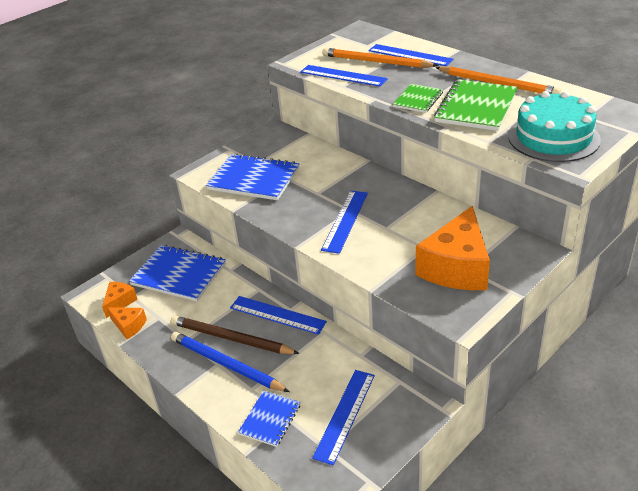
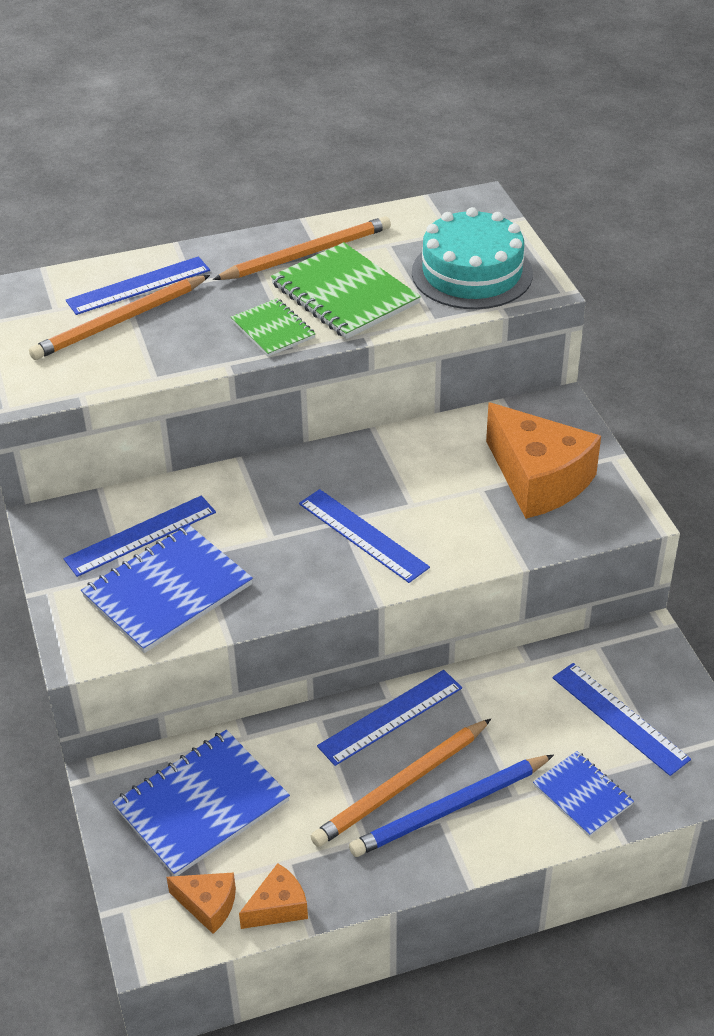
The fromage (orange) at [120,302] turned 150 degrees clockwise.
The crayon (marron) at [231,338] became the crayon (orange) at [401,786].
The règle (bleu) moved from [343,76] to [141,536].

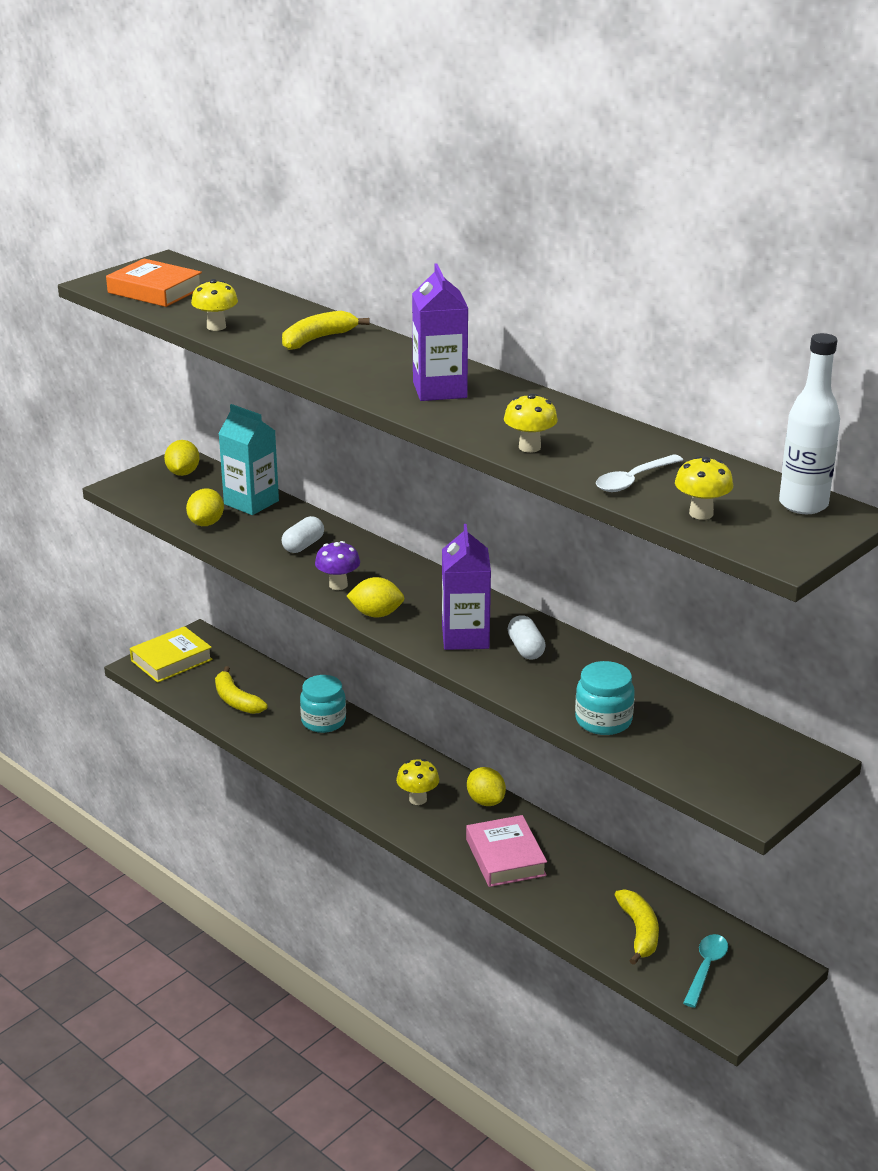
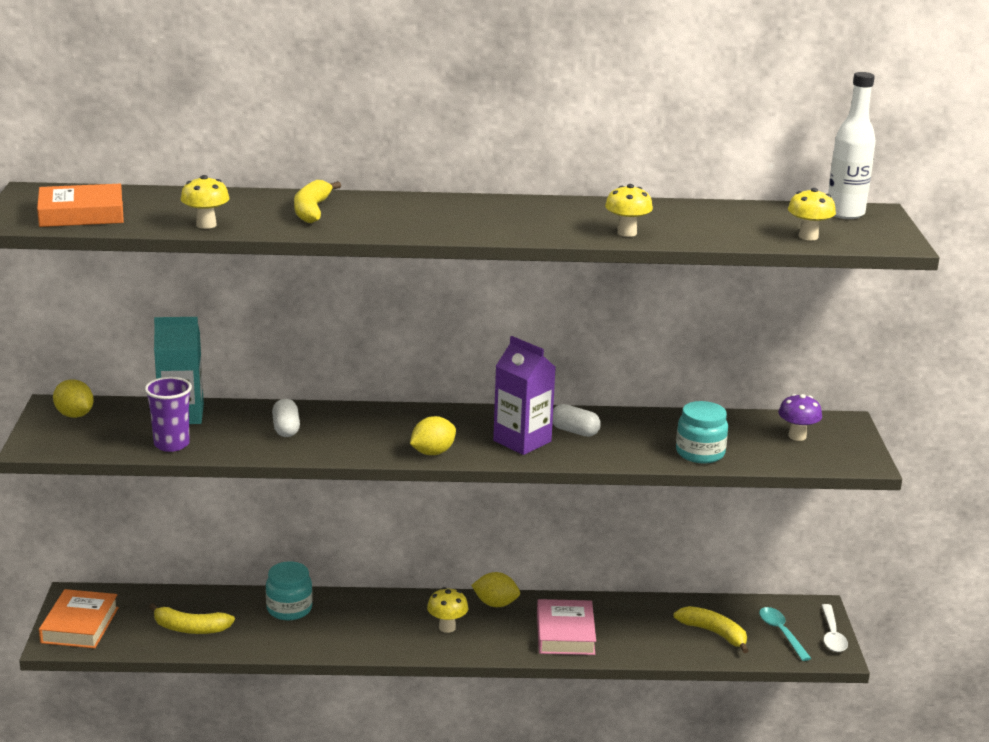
The livre (jaune) at [171,660] became the livre (orange) at [79,625].
The citron (jaune) at [206,523] was replaced by the gobelet (violet) at [171,444].
The champignon (violet) moved from [338,585] to [797,436].
The brique de lait (violet) at [439,390] disappeared.
The livre (rose) at [505,857] turned 60 degrees clockwise.
The cuillère (blanc) moved from [633,480] to [832,635].

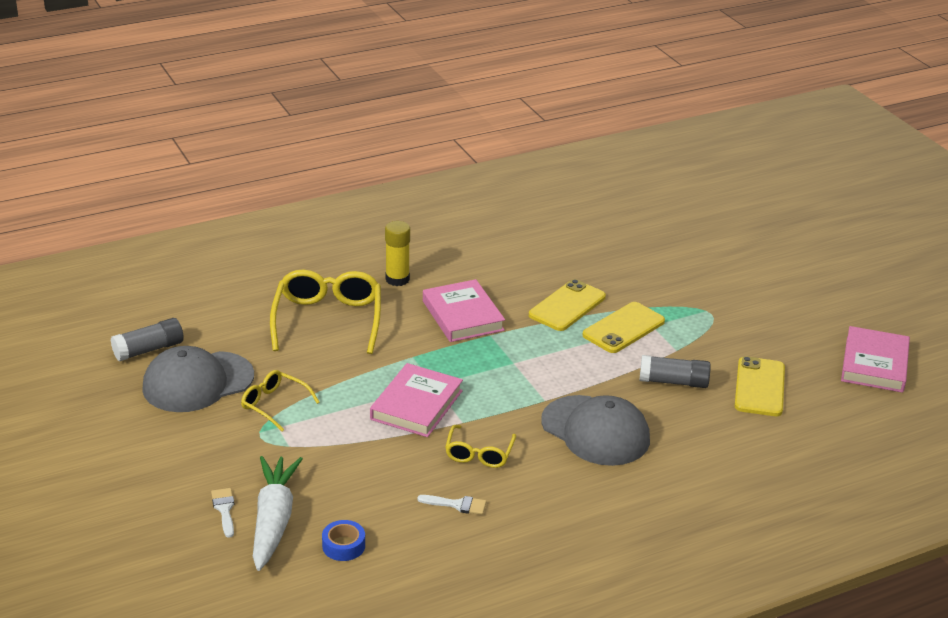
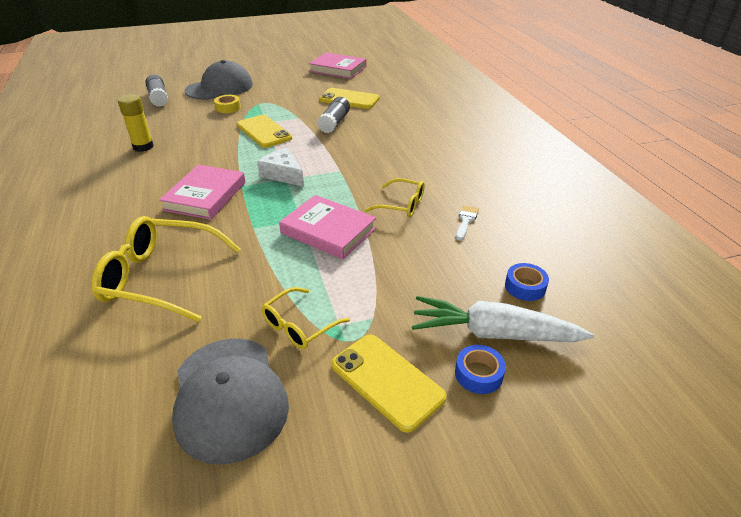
The bâton de colle (gris) moved from [148,350] to [158,98].
The pinceau (blanc) at [224,510] was replaced by the ruban adhésif (bleu) at [478,374].
The bâton de colle (jaune) moved from [397,279] to [143,147].
The livre (rose) at [462,315] turned 60 degrees counterclockwise.
The téléphone (jaune) moved from [567,306] to [387,381].
The casquette (gris) moved from [595,431] to [220,88].
The ruban adhésif (jaune) at [228,108] appeared.
The fromage (blanc) at [283,174] appeared.

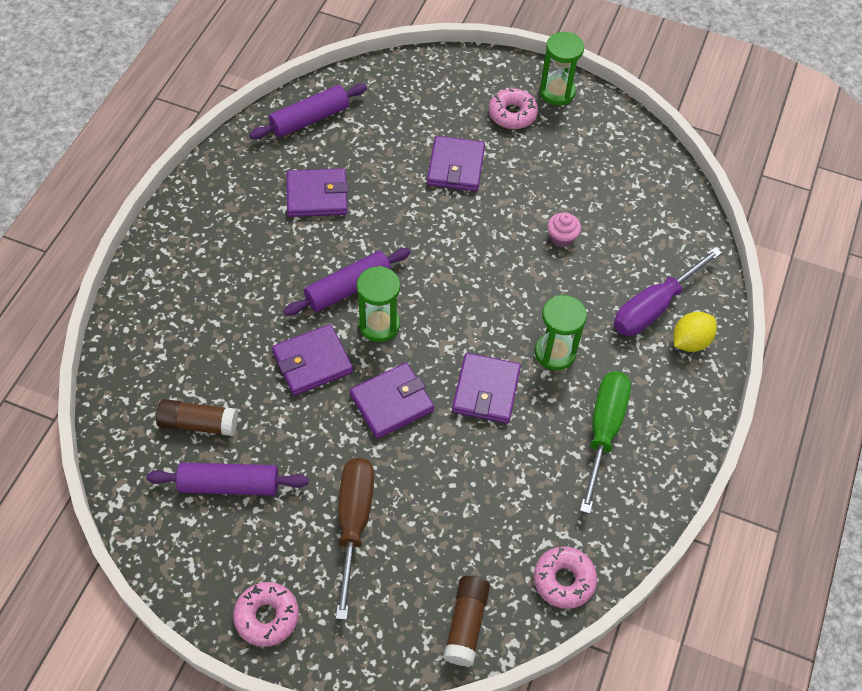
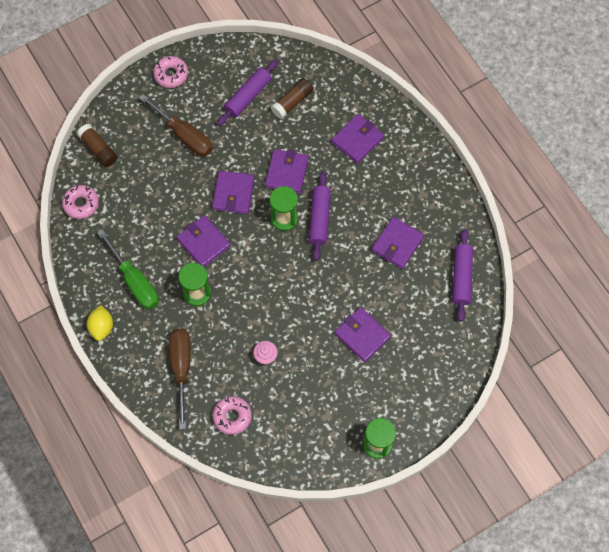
The beignet (rose) moved from [512,114] to [232,416].
The tournevis (violet) at [654,306] became the tournevis (marron) at [181,369].
The citron (jaune) moved from [690,341] to [102,327].
The portefeuille (violet) at [357,140] appeared.

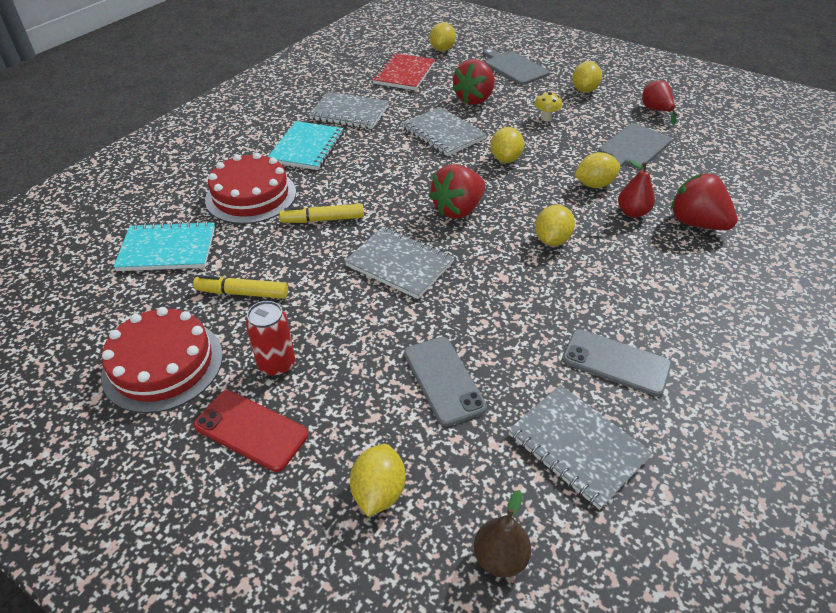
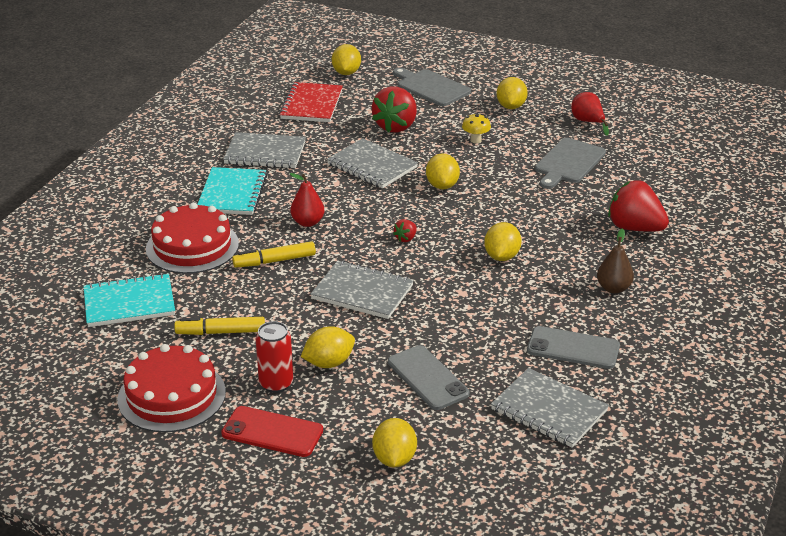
The fraise (rouge) at [458,210] changed to 0.44 times the size.
The poire (marron) moved from [500,558] to [613,288].
The citron (jaune) moved from [594,185] to [329,363].
The poire (rouge) moved from [632,212] to [308,222].

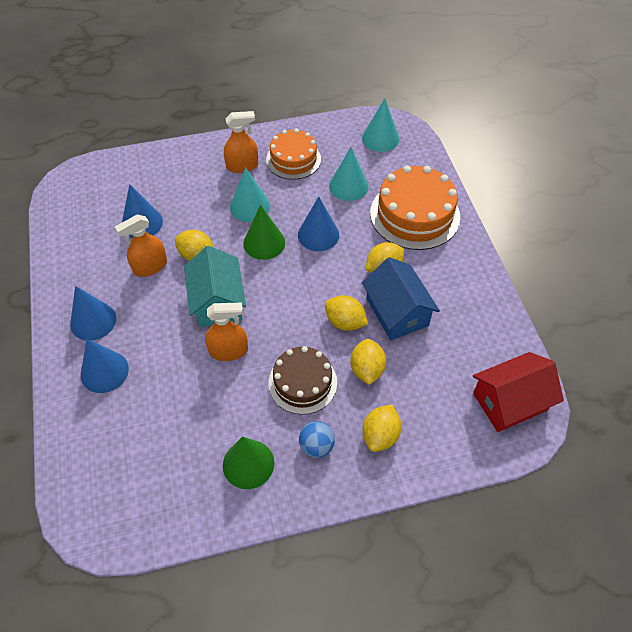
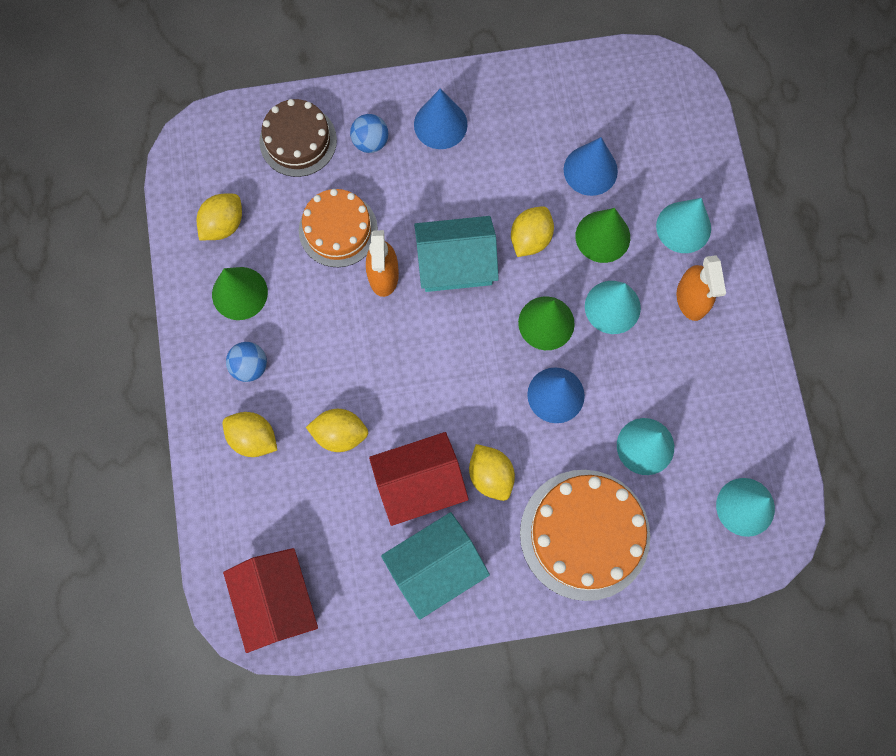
The cône (bleu) at [104,371] was replaced by the balle (bleu) at [370,142].
The vaporisateur (orange) at [150,267] disappeared.
The gâteau (orange) moved from [293,159] to [338,230].
The gâteau (marron) moved from [302,382] to [298,141].
The citron (jaune) moved from [345,322] to [223,224].
The maison (bleu) at [397,312] became the maison (rouge) at [419,483].
The maison (turquoise) at [435,567] appeared.
The cône (vert) at [602,236] appeared.
The cône (turquoise) at [683,227] appeared.

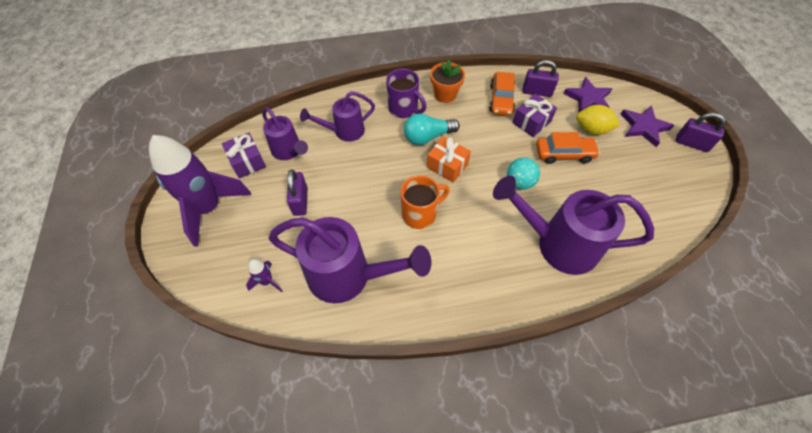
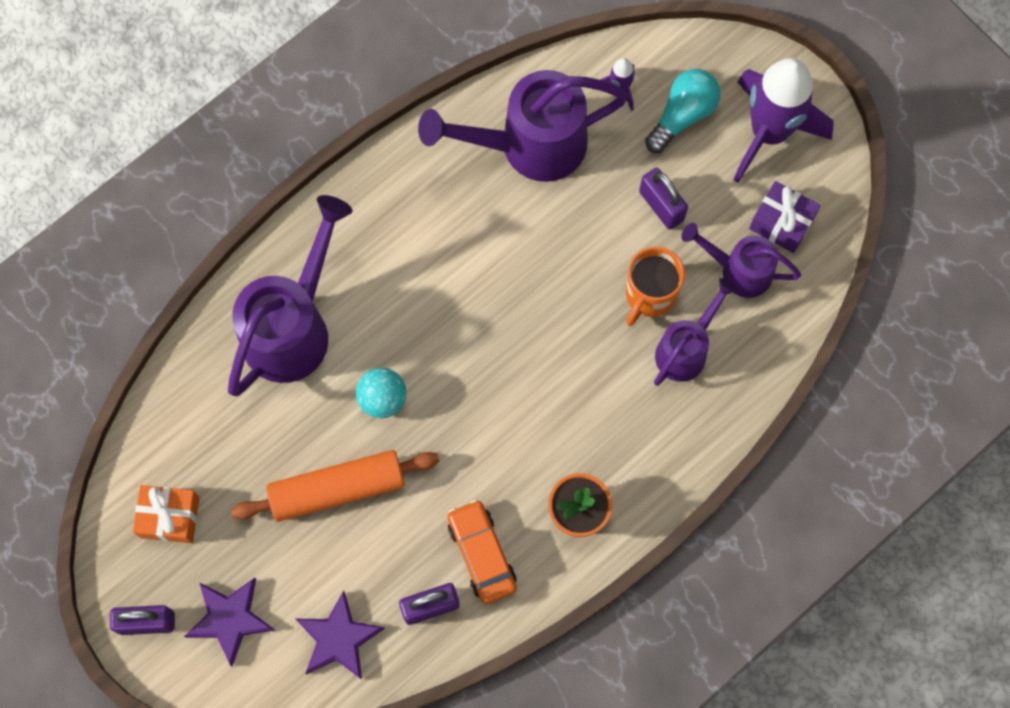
The tasse (violet) at [404,109] disappeared.
The tasse (orange) moved from [420,214] to [649,295].
The ampoule (turquoise) moved from [427,137] to [682,115].
The cadeau (orange) moved from [447,166] to [169,517].
The arrosoir (violet) at [558,244] turned 45 degrees counterclockwise.
The cadeau (violet) at [531,122] disappeared.
The voiture (orange) at [564,154] was replaced by the rouleau à pâtisserie (orange) at [337,489].
The citron (jaune) at [591,130] disappeared.

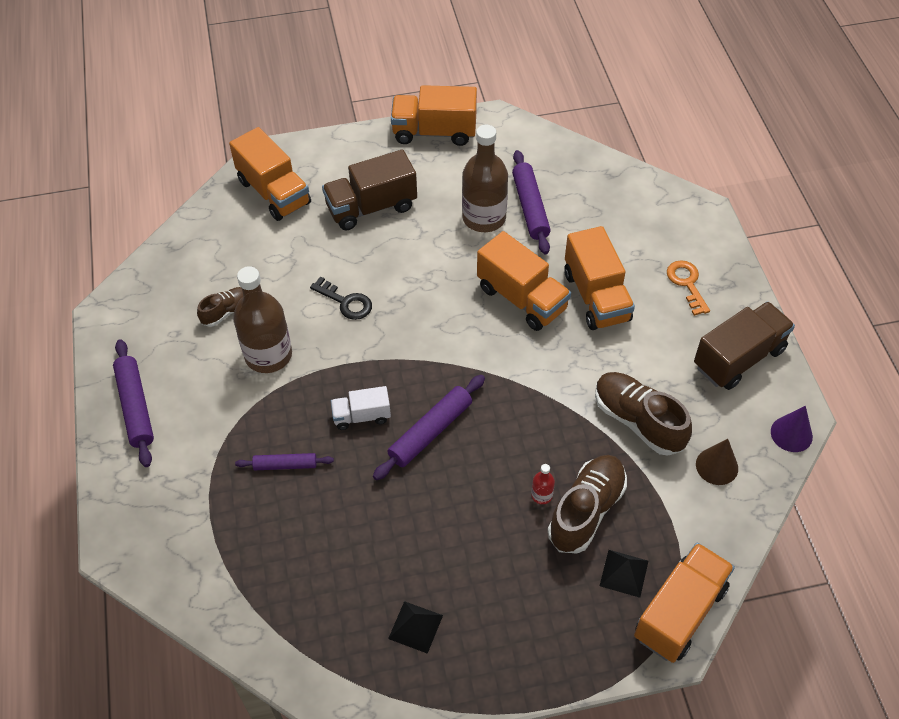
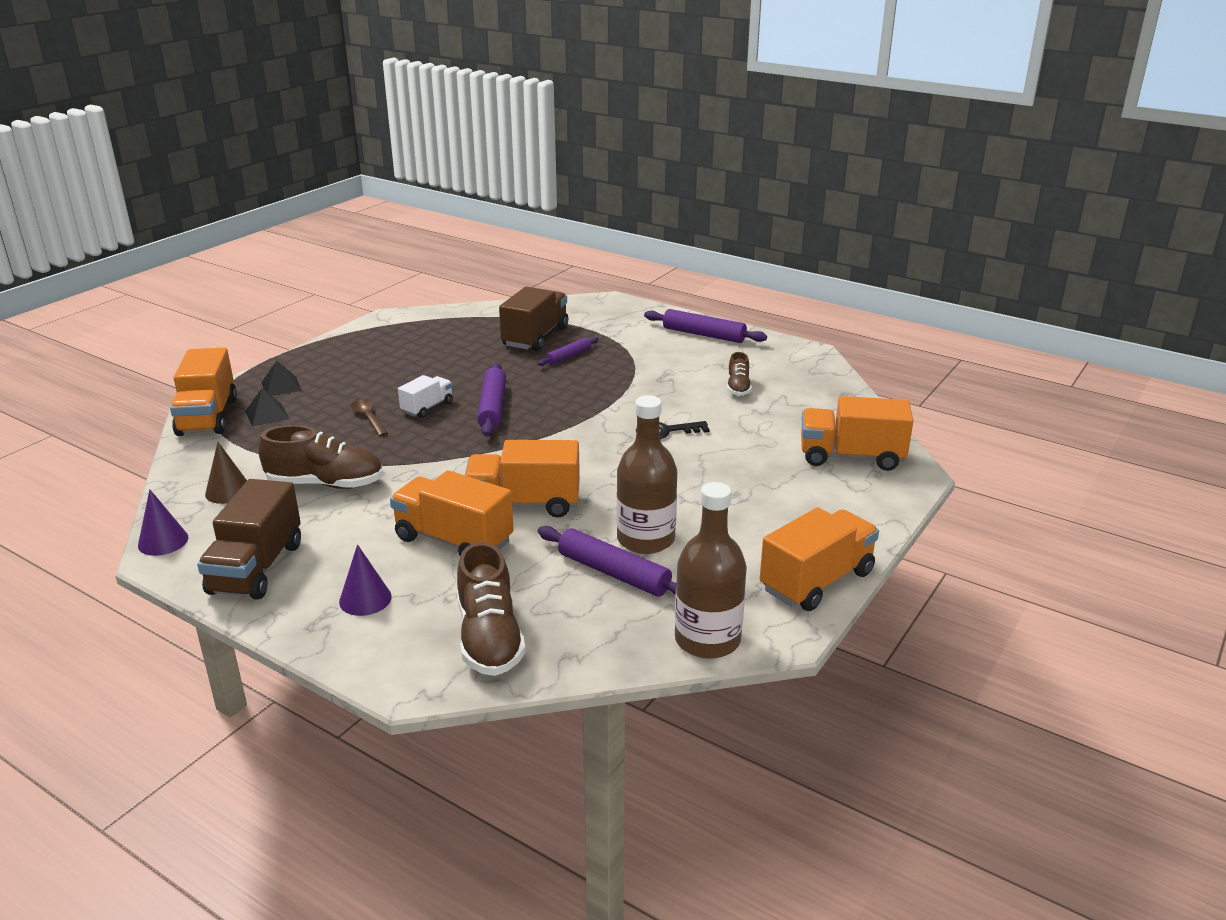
The bouteille (marron) moved from [268,355] to [707,640].
The camion (marron) moved from [371,207] to [535,337].
The camion (blanc) moved from [362,416] to [427,408].
The pyramide (noir) moved from [415,626] to [281,386].
The bouteille (rouge) at [541,495] was replaced by the cuillère (marron) at [368,418].
The chaussure (marron) moved from [586,511] to [489,638].
The clé (orange) at [687,284] was replaced by the cône (violet) at [365,599].

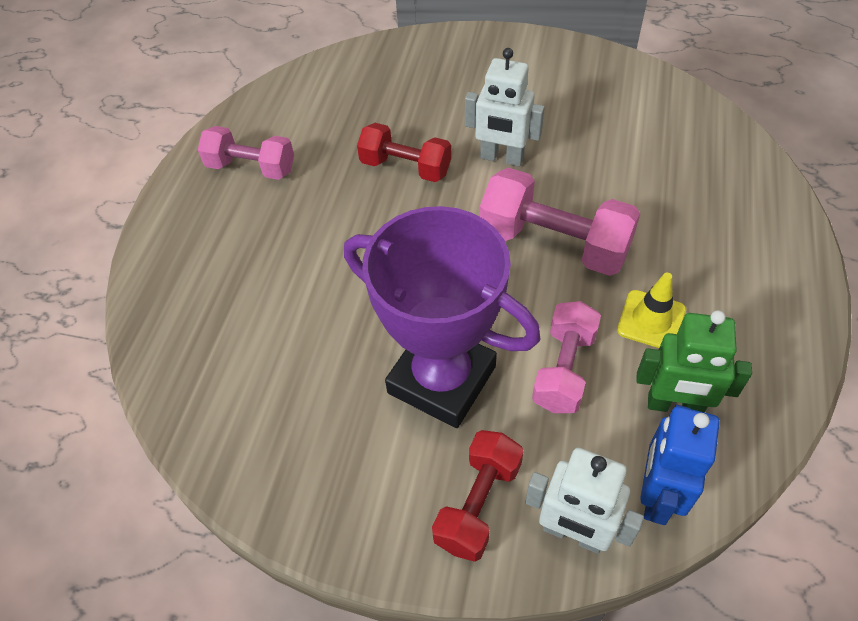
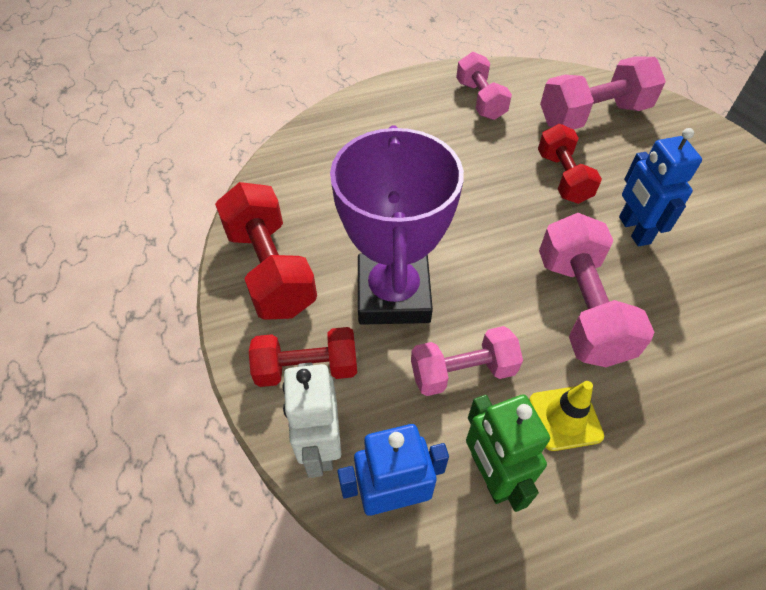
The robot (blanc) at [501,158] became the robot (bleu) at [633,230].
The haltère (rouge) at [270,269] appeared.
The haltère (rose) at [593,115] appeared.

